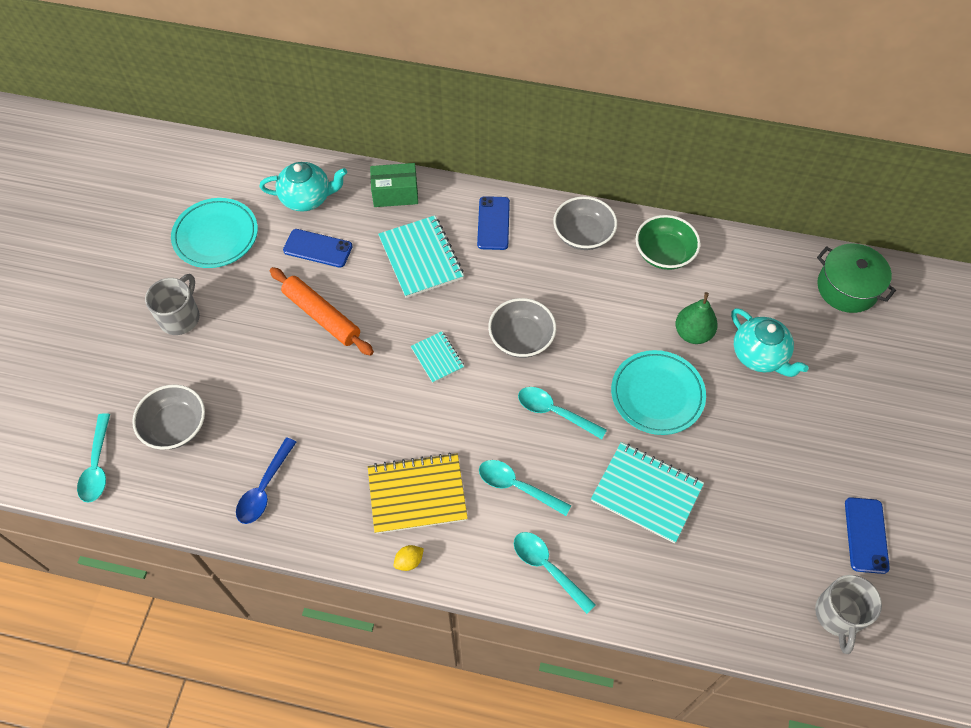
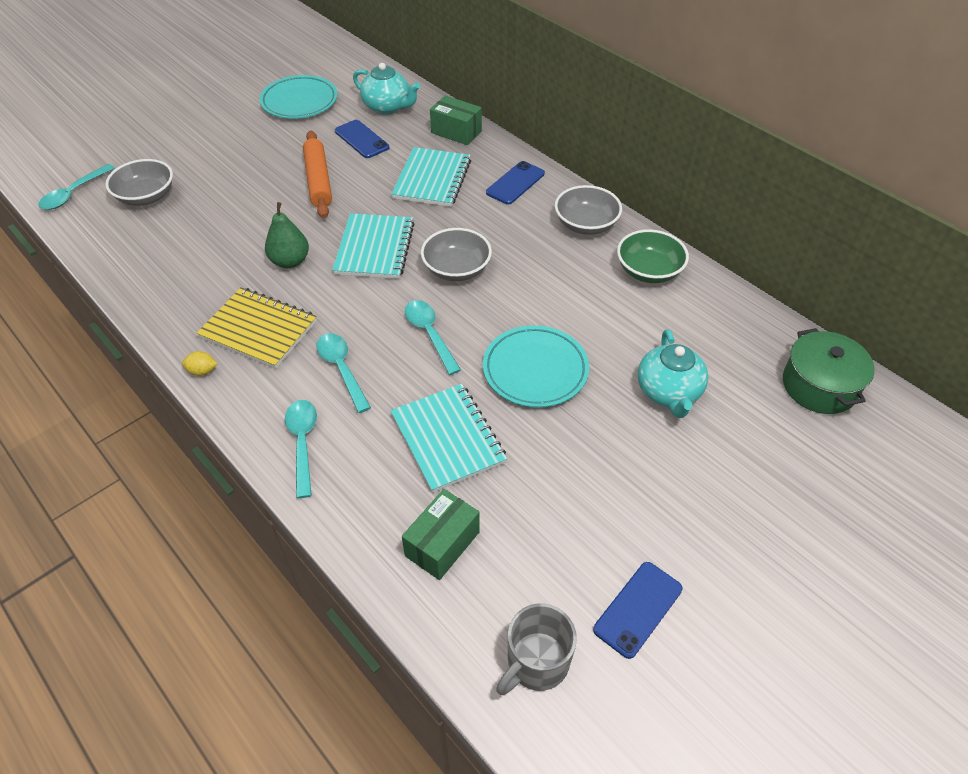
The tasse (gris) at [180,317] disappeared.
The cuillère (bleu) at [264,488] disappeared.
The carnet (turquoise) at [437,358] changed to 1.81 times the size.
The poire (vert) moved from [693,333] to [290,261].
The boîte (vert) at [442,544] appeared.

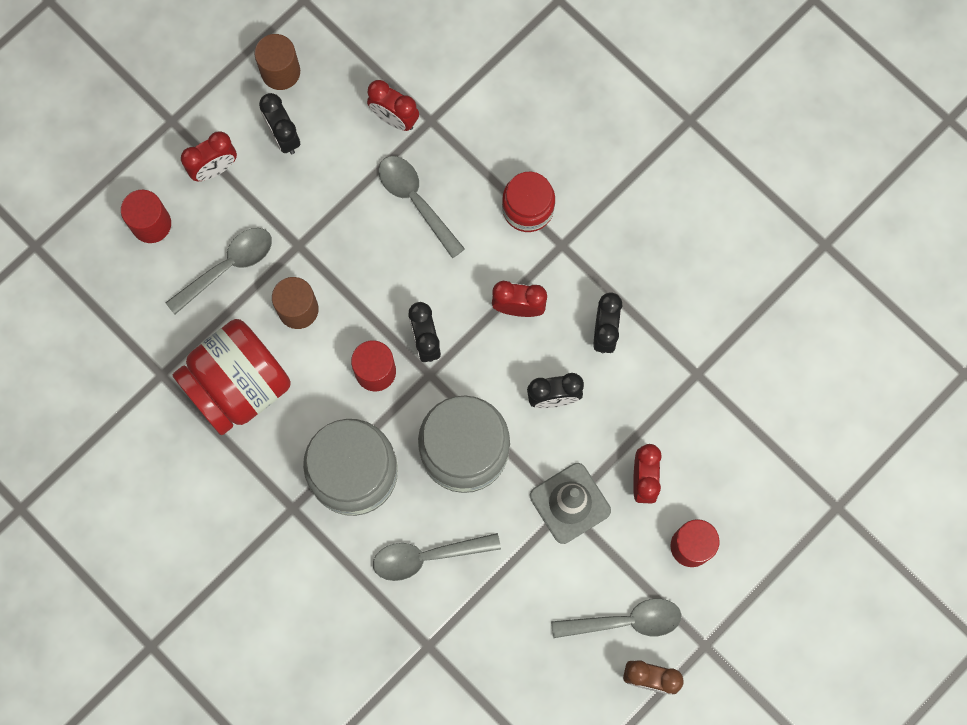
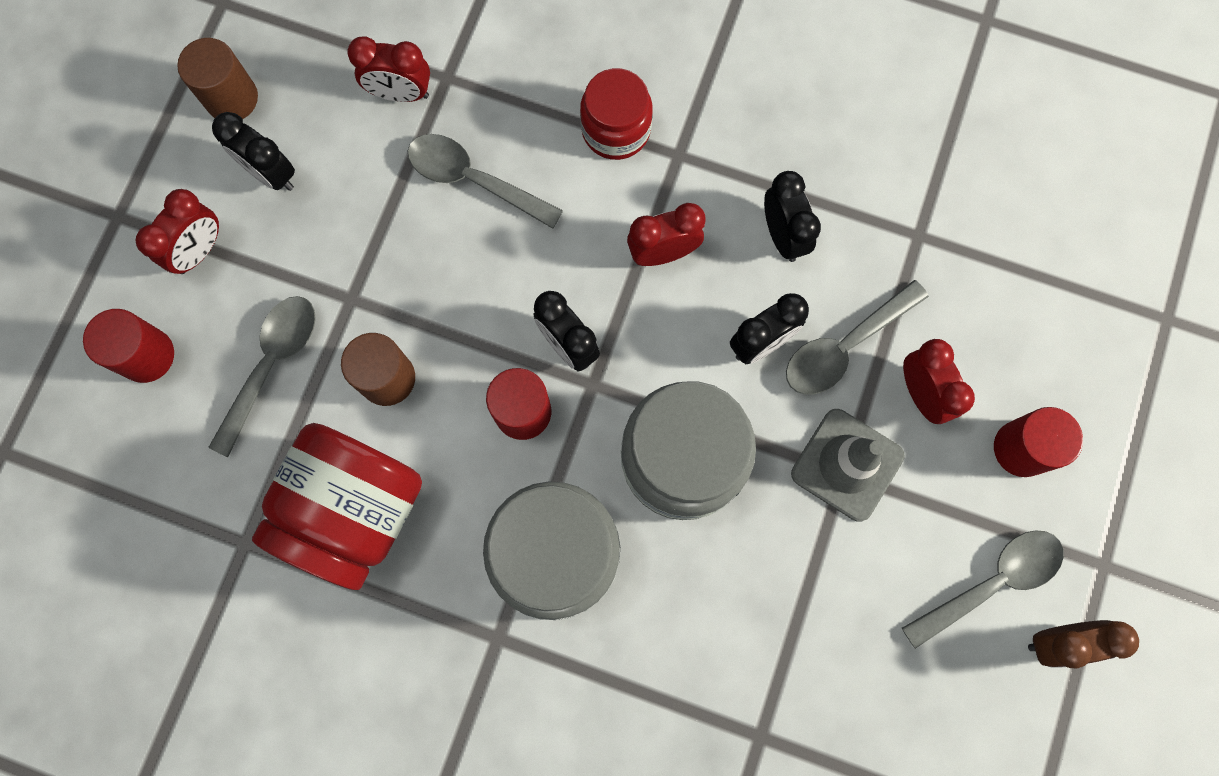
The cuillère (gris) moved from [427,556] to [844,346].

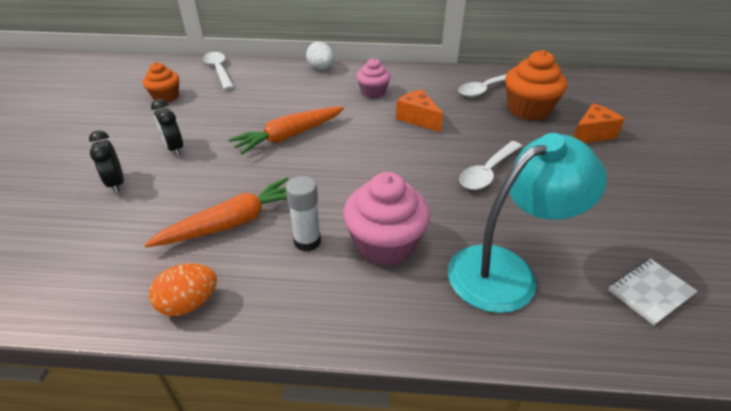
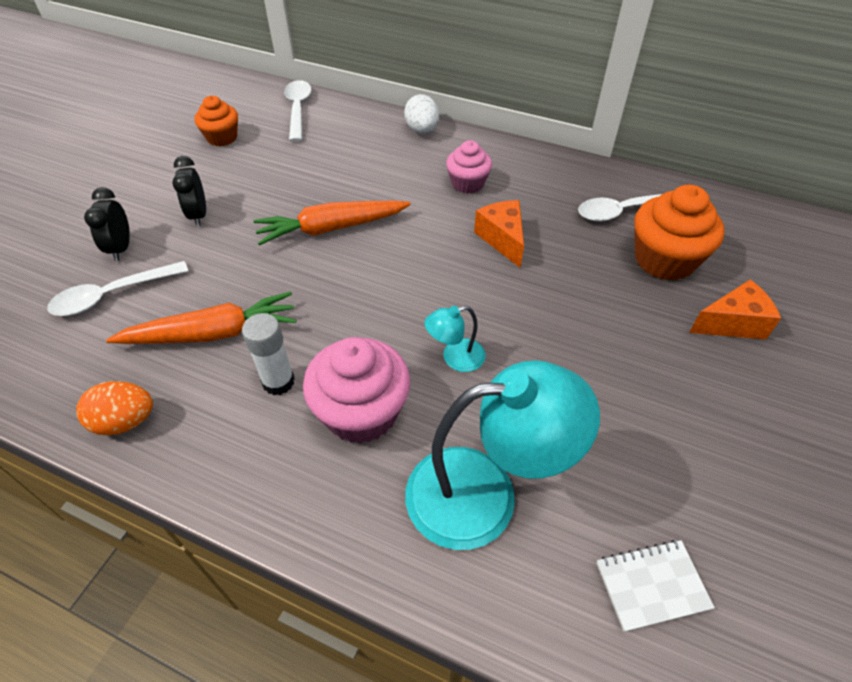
The cuillère (blanc) moved from [487,172] to [112,295].
The lampe (turquoise) at [455,358] appeared.

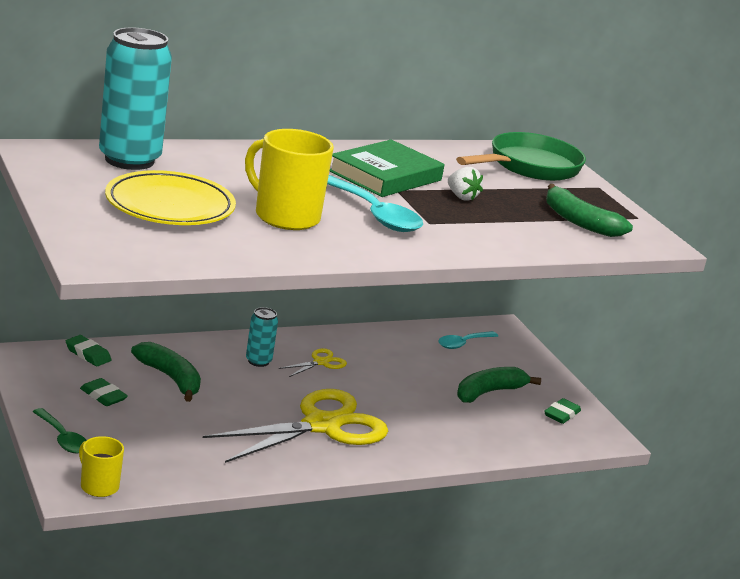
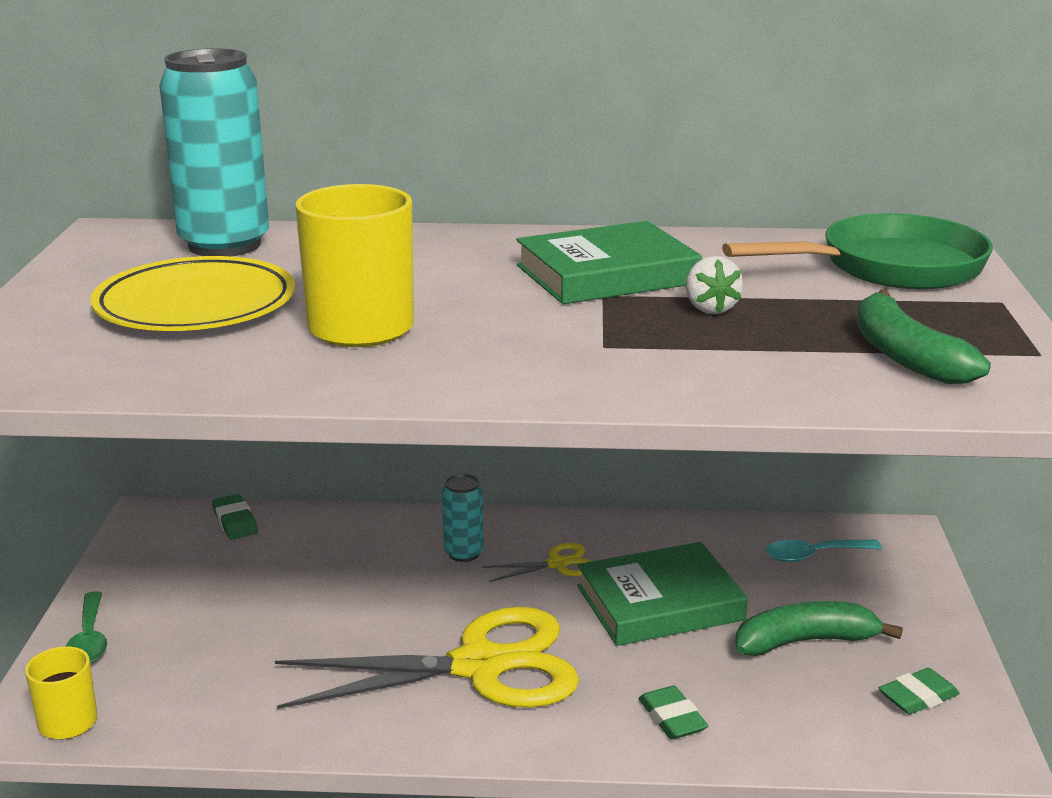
The gomme (vert) moved from [103,396] to [672,718].
The banane (vert) at [170,378] disappeared.
The cuillère (turquoise) at [374,214] disappeared.
The livre (vert) at [660,603] appeared.

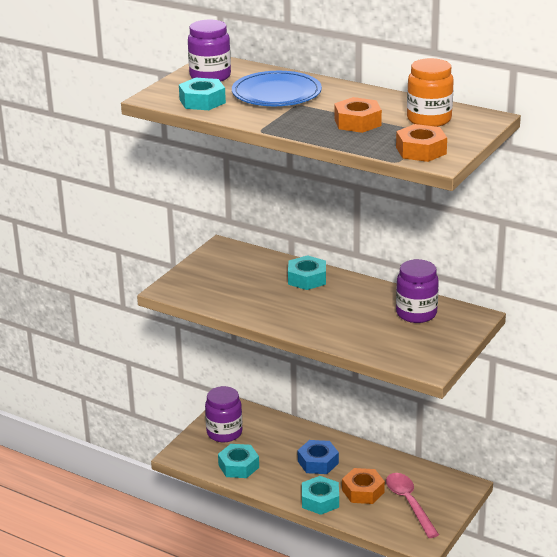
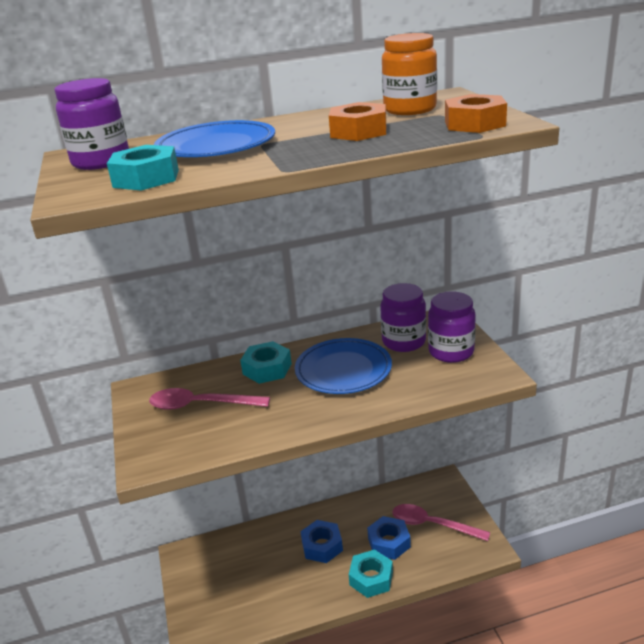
The bocal (violet) moved from [224,433] to [451,352].
The écrou (turquoise) at [238,466] disappeared.
The écrou (orange) at [363,491] became the écrou (bleu) at [389,542].
The cuillère (rose) at [201,405] appeared.
The assiette (bleu) at [343,370] appeared.

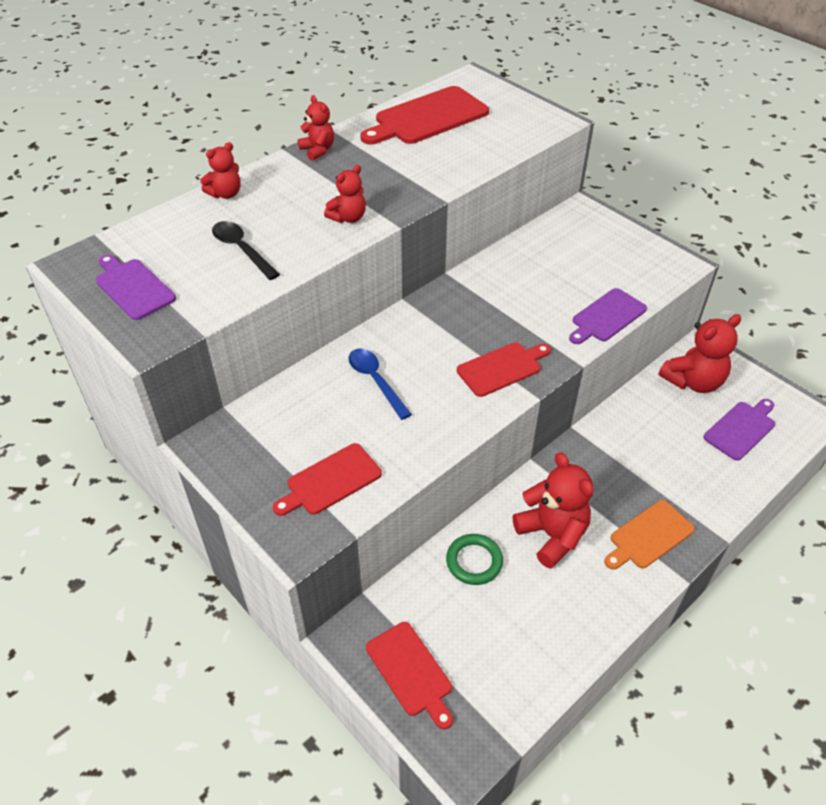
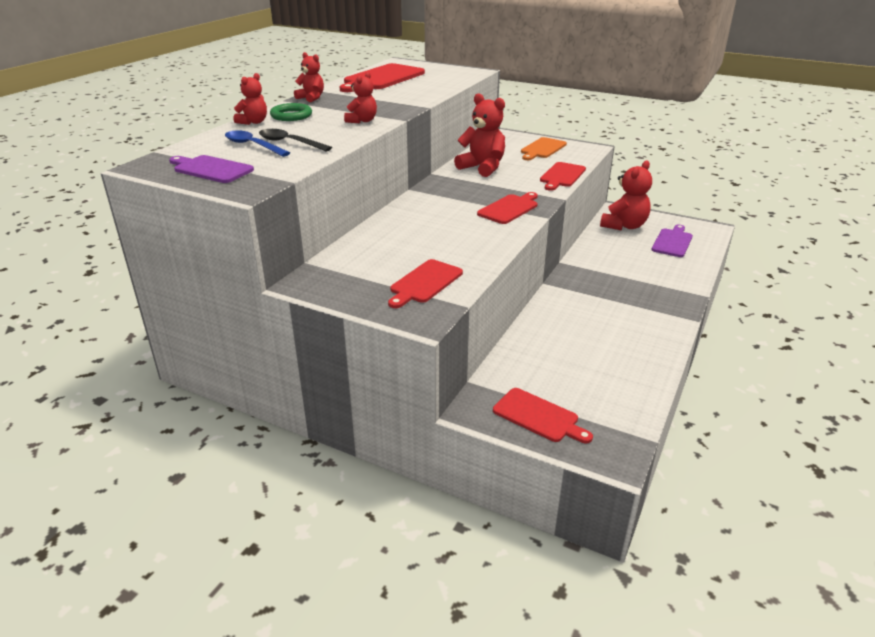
The cuillère (bleu) moved from [375,381] to [252,145].
The anneau (vert) moved from [474,561] to [291,115].
The ours en peluche (rouge) moved from [552,535] to [482,168].
The planche à découper (violet) at [606,317] became the planche à découper (rouge) at [562,176].
The planche à découper (orange) moved from [649,536] to [542,149].

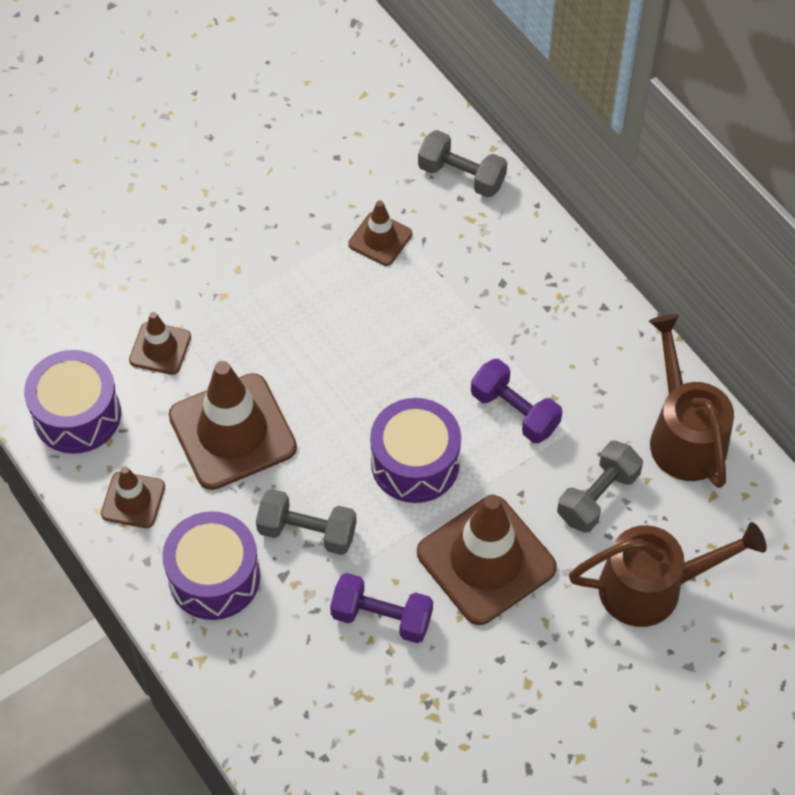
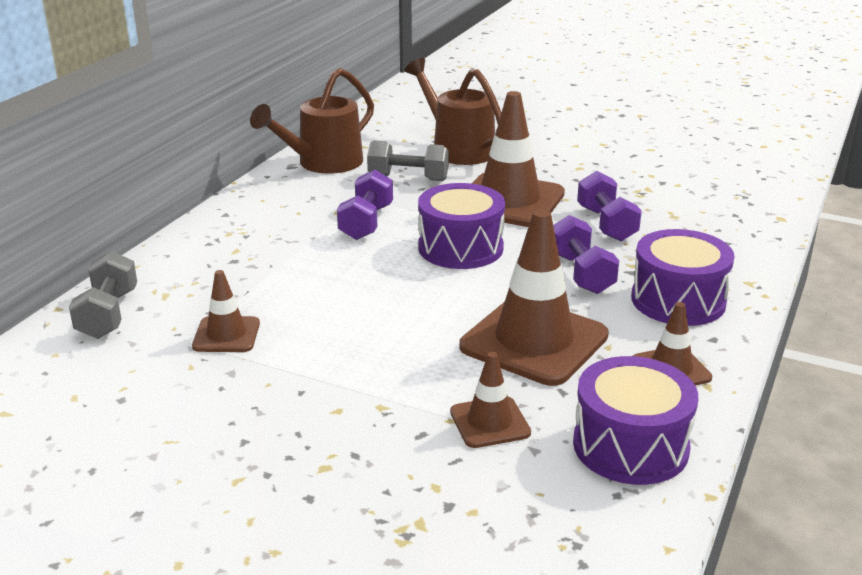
The haltère (gris) at [307,532] became the haltère (violet) at [581,273].

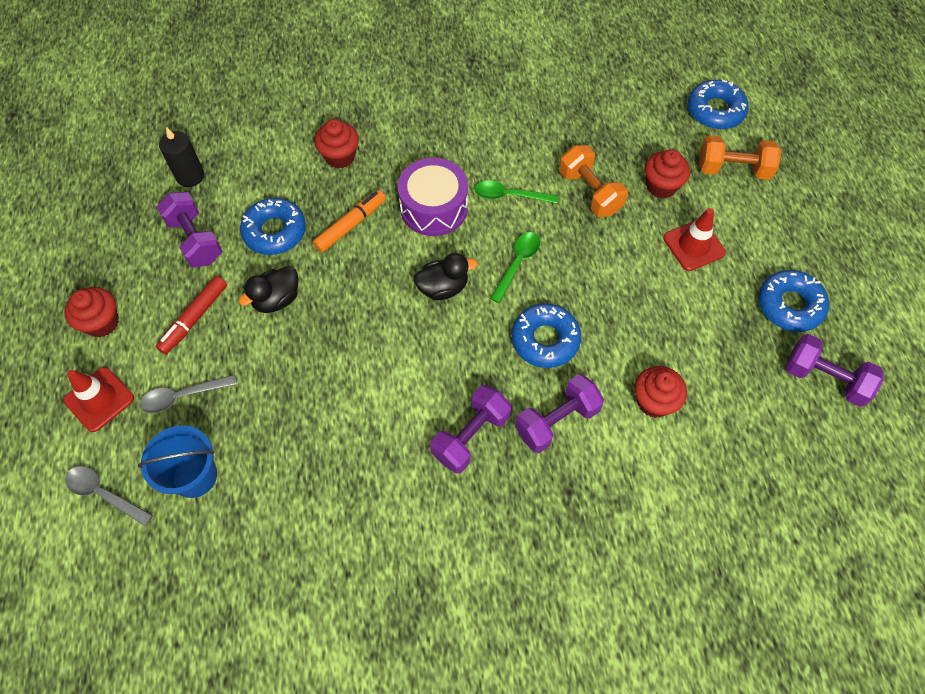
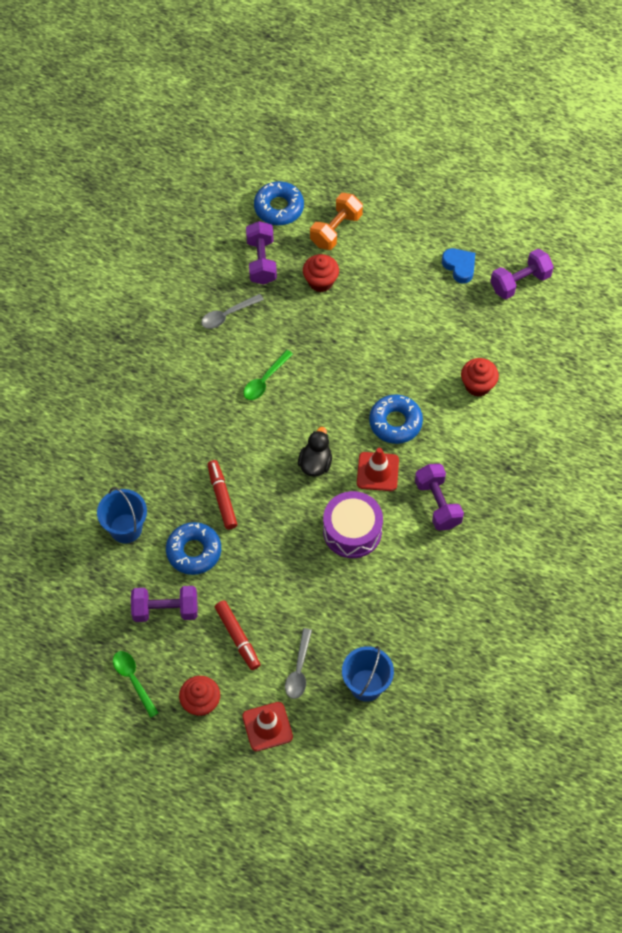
The cuillère (gris) moved from [104,494] to [227,315].
The bougie (noir) at [190,176] disappeared.
The canard (noir) at [276,299] disappeared.
The feutre (orange) at [351,225] became the feutre (rouge) at [222,497].
The muffin (rouge) at [340,157] disappeared.
The tambour (violet) moved from [434,208] to [352,531].
The cuillère (vert) moved from [517,263] to [133,680].
The haltère (violet) moved from [557,421] to [261,261].
The haltère (orange) at [589,192] disappeared.
The cône de chantier (rouge) moved from [694,245] to [377,472].
The beignet (bleu) at [789,305] was replaced by the cœur (bleu) at [459,267].
The seau (bleu) at [126,528] appeared.

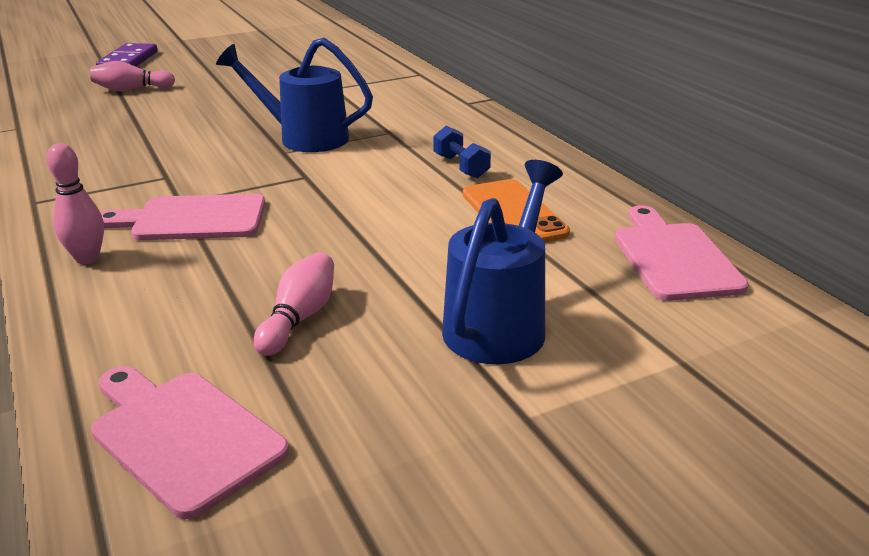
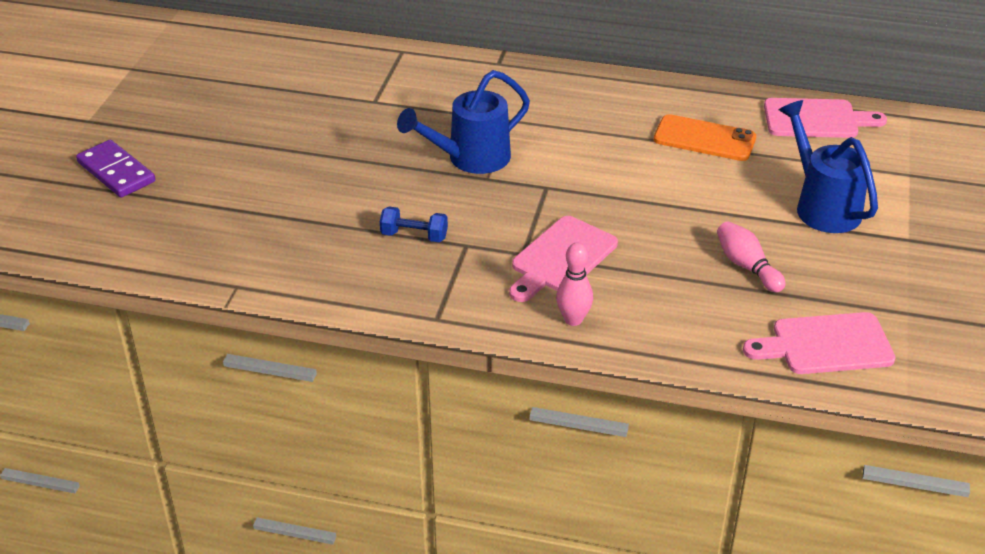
The quille (rose) at [131,89] disappeared.
The haltère (bleu) moved from [461,167] to [414,236].
The planche à découper (rose) at [674,257] turned 150 degrees clockwise.

